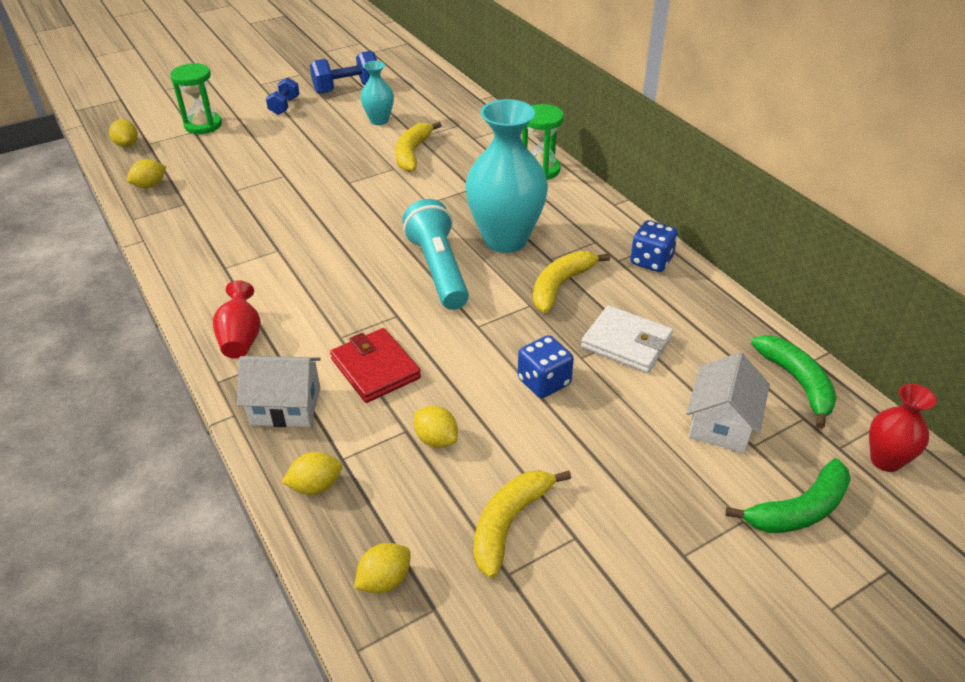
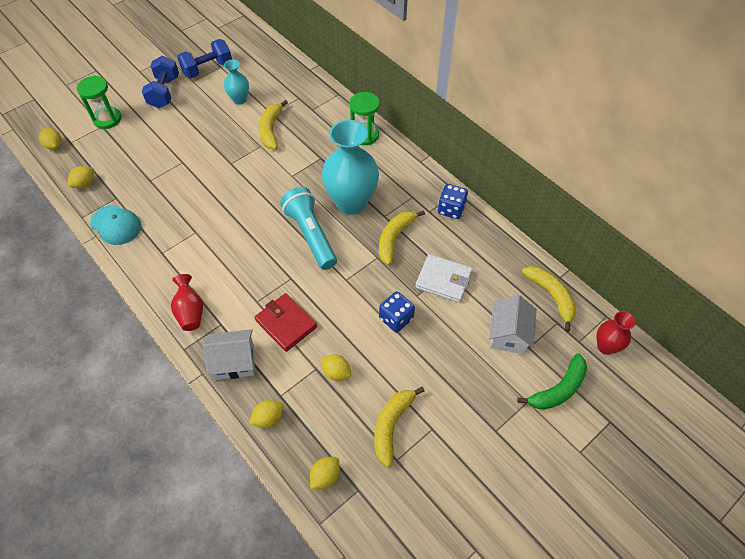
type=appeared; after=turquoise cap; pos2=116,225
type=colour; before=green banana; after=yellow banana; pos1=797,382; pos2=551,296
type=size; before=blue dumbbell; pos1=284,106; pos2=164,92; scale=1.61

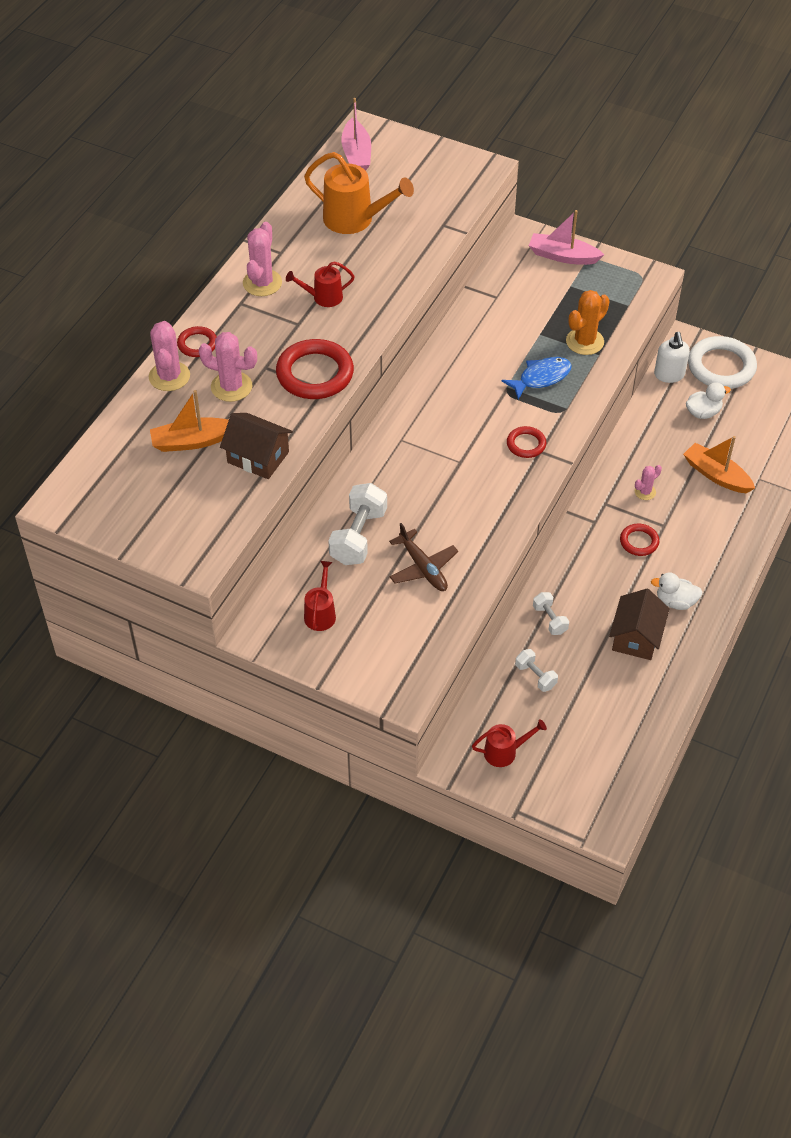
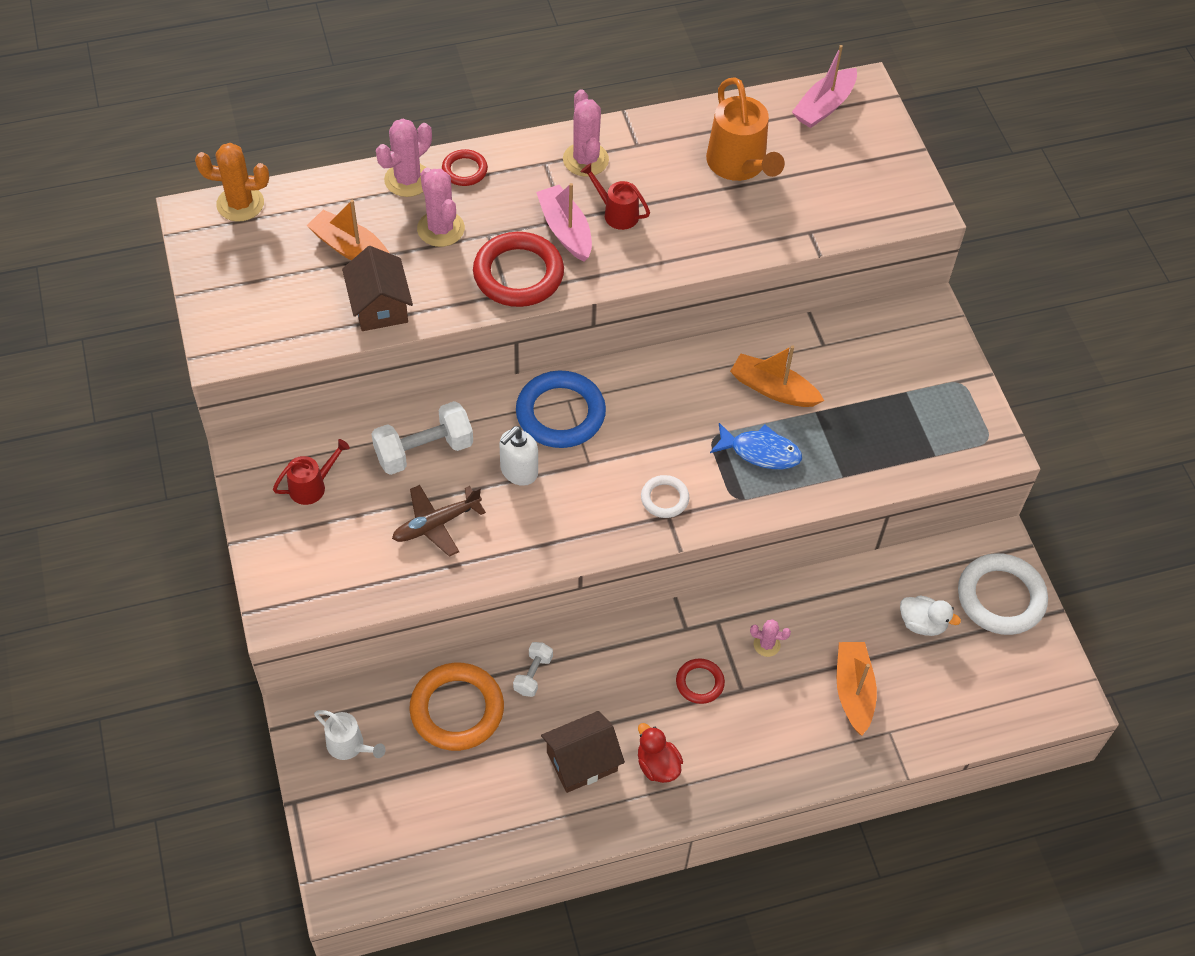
type=appeared; after=blue ring; pos2=560,413
type=appeared; after=orange boat; pos2=773,389
type=relocated; before=pink boat; pos1=563,256; pos2=565,230
type=relocated; before=orange cactus; pos1=584,342; pos2=240,204
type=relocated; before=white soap dispenser; pos1=669,375; pos2=518,471
type=exchanged; before=white dumbbell; after=orange ring; pos1=535,676; pos2=457,709
type=colour; before=red watering can; after=white watering can; pos1=505,752; pos2=350,746
type=colour; before=red ring; after=white ring; pos1=526,444; pos2=664,498
type=colour; before=white duck; after=red duck; pos1=675,602; pos2=657,765
type=spun; before=pink cactus; pos1=262,283; pos2=585,160; turn=-75
type=spun; before=brown plane; pos1=423,567; pos2=436,524; turn=45

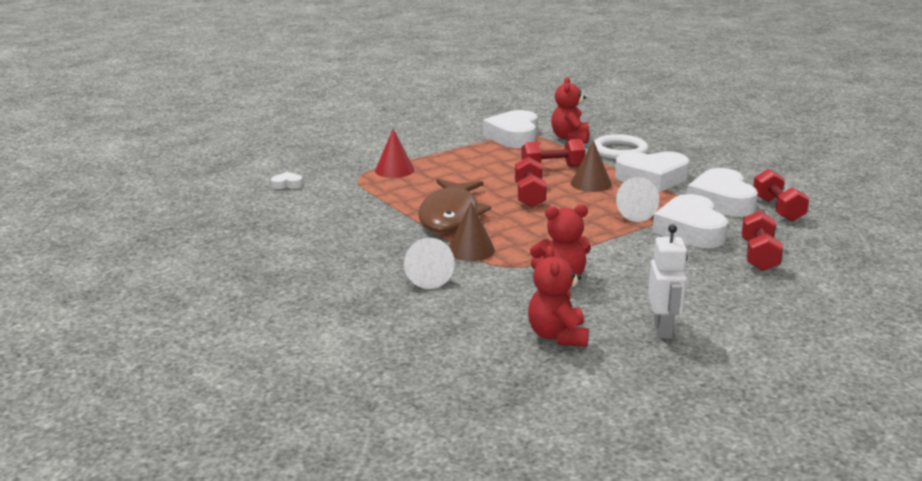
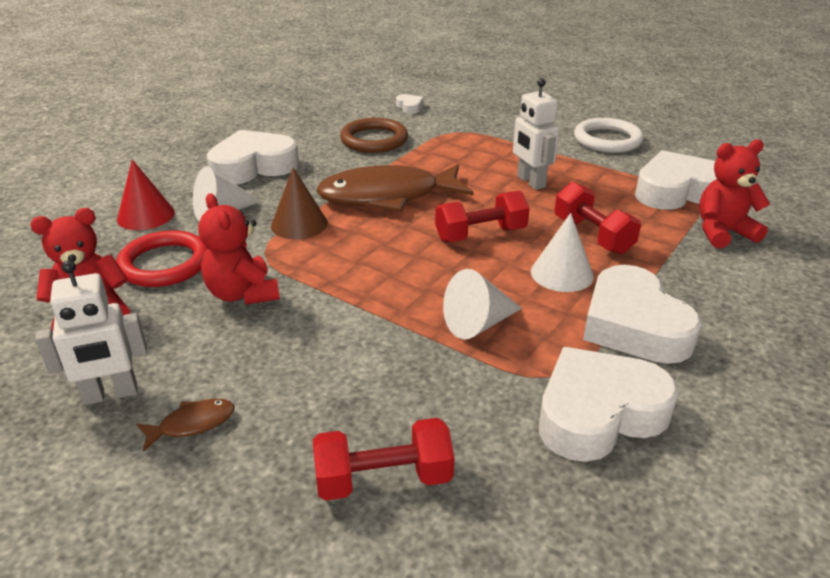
type=missing; before=red dumbbell; pos1=777,209
type=appeared; after=red ring; pos2=164,264
type=appeared; after=brown fish; pos2=192,424
type=appeared; after=brown ring; pos2=374,140
type=appeared; after=white robot; pos2=530,182
type=relocated; before=red cone; pos1=394,170; pos2=146,215
type=relocated; before=white ring; pos1=619,151; pos2=607,140
type=relocated; before=white heart; pos1=690,230; pos2=253,167
type=colour; before=brown cone; after=white cone; pos1=591,184; pos2=562,273

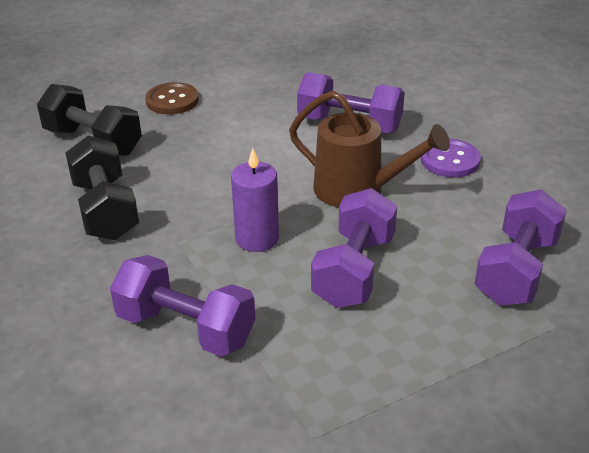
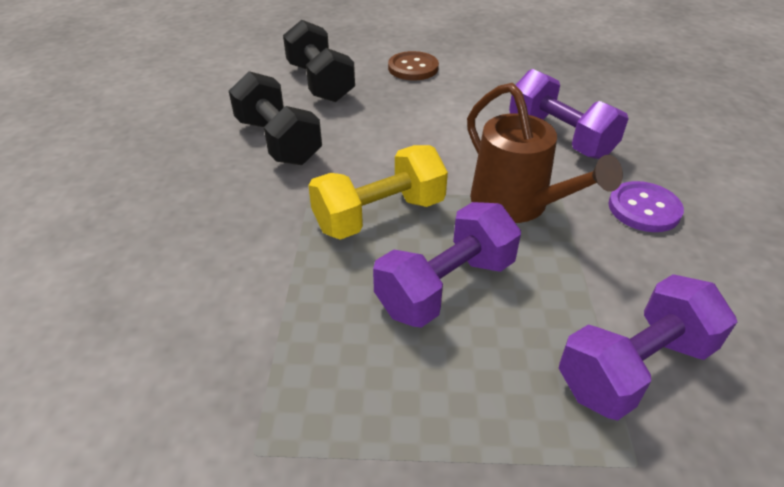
type=missing; before=purple dumbbell; pos1=186,328
type=exchanged; before=purple candle; after=yellow dumbbell; pos1=257,239; pos2=379,215
type=spun; before=black dumbbell; pos1=105,210; pos2=278,141; turn=-45

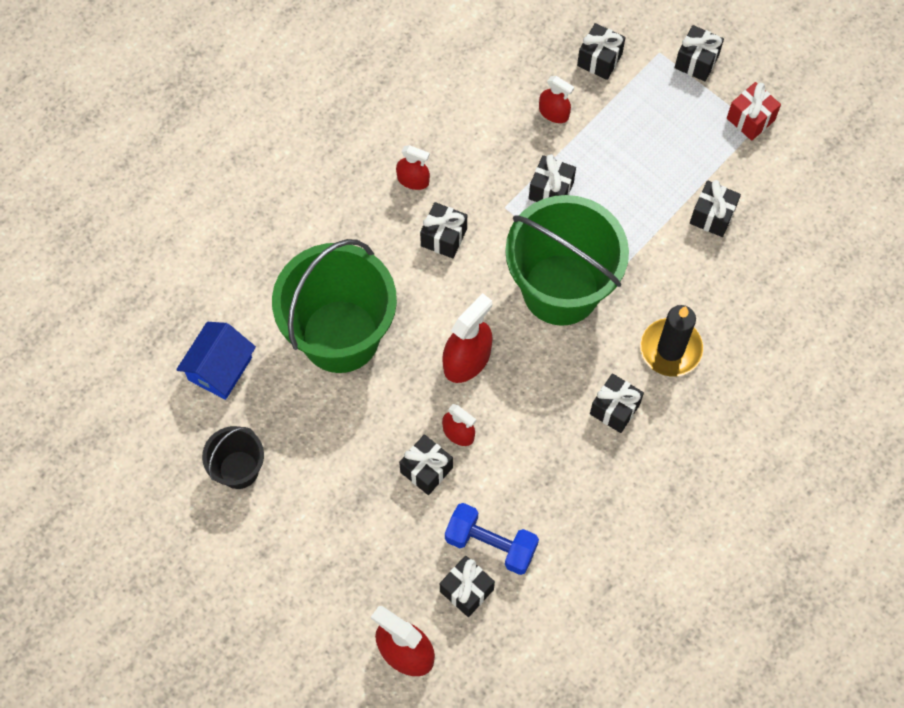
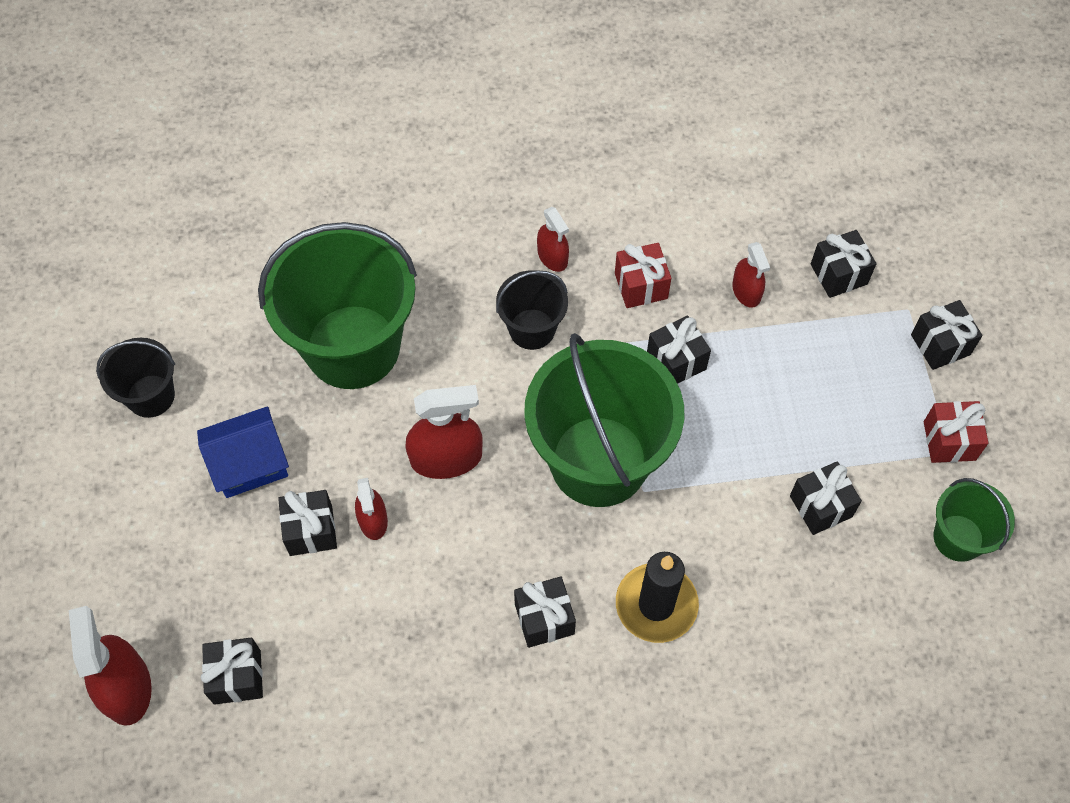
type=missing; before=blue dumbbell; pos1=491,544
type=appeared; after=red gift; pos2=641,286
type=appeared; after=green bucket; pos2=958,538
type=relocated; before=blue house; pos1=220,369; pos2=249,464
type=exchanged; before=black gift; after=black bucket; pos1=444,237; pos2=532,329

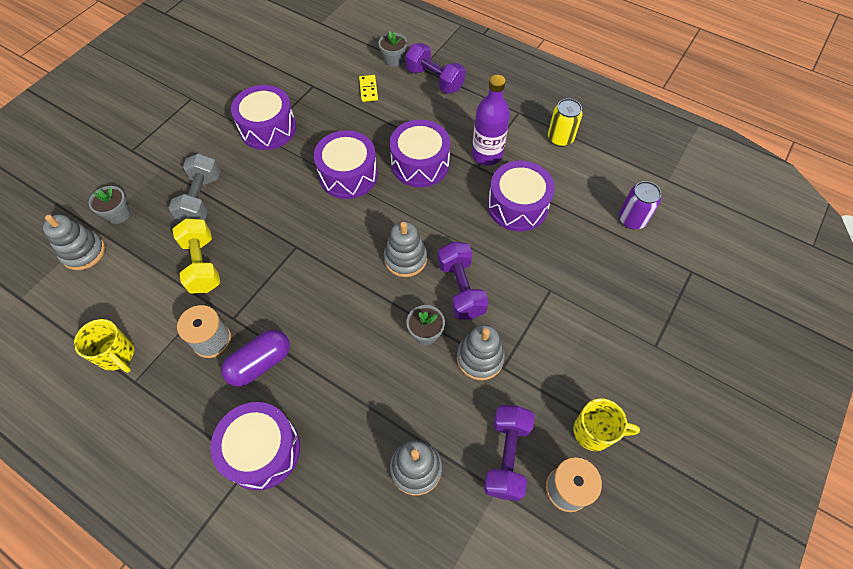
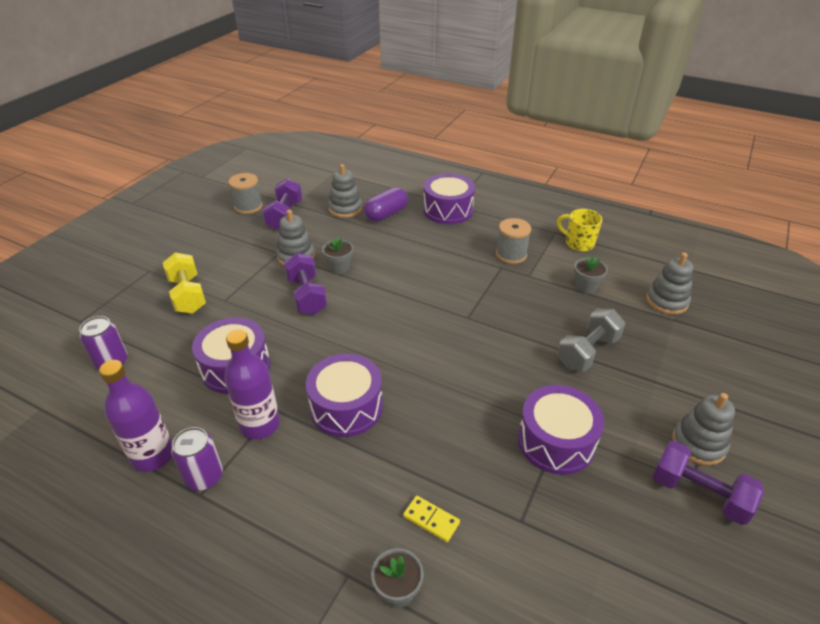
type=missing; before=purple drum; pos1=348,175
type=missing; before=yellow mug; pos1=594,432
type=appeared; after=purple can; pos2=204,477
type=relocated; before=grey flower pot; pos1=118,214; pos2=586,286
type=relocated; before=yellow dumbbell; pos1=202,264; pos2=188,295
type=relocated; before=purple capsule; pos1=260,363; pos2=386,214
type=relocated; before=grey stacking toy; pos1=405,259; pos2=698,444
type=relocated; before=purple dumbbell; pos1=434,79; pos2=699,494
type=exchanged; before=yellow can; after=purple bottle; pos1=560,138; pos2=153,455
type=spun; before=grey dumbbell; pos1=201,199; pos2=587,352; turn=45
type=spun; before=yellow domino; pos1=368,89; pos2=431,520; turn=-45

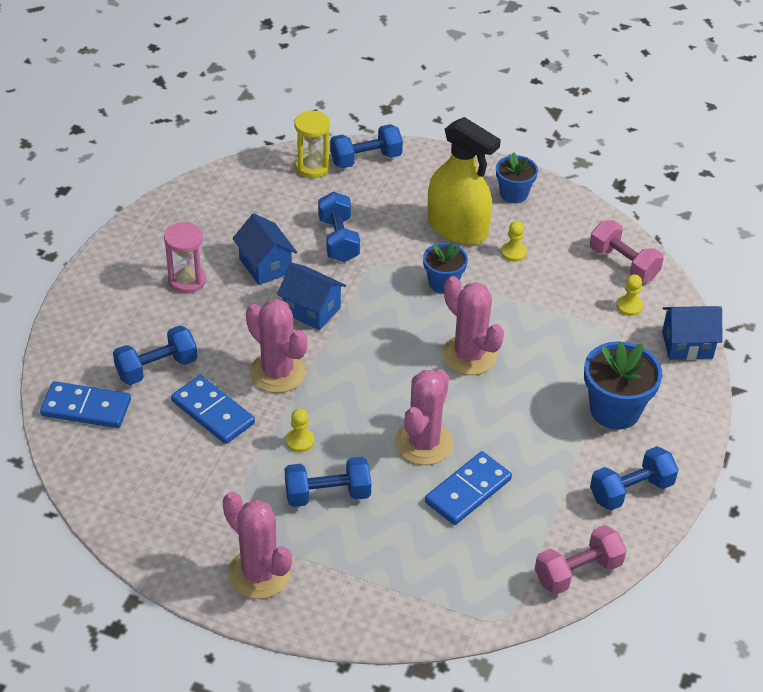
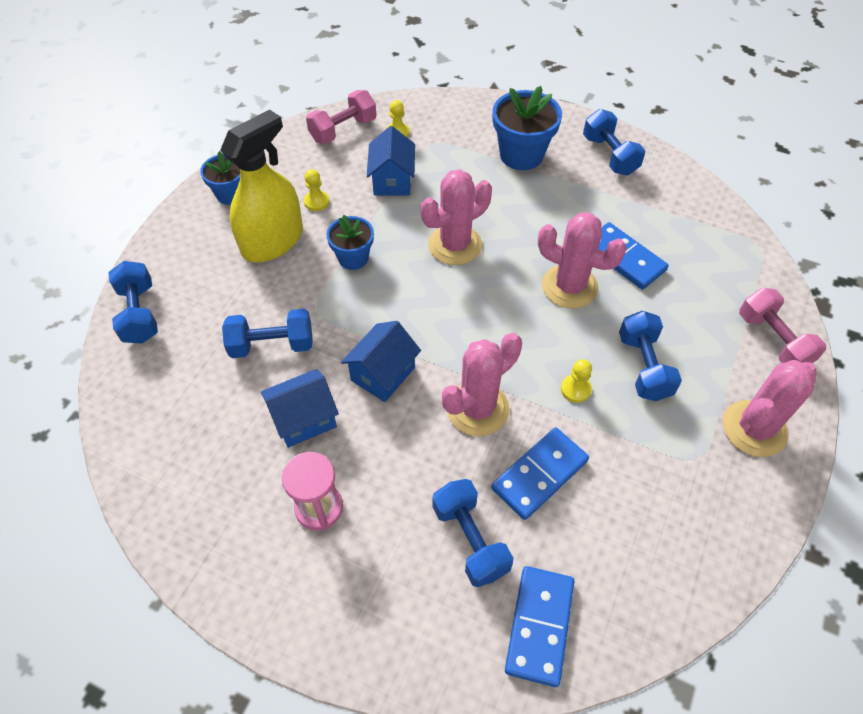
type=missing; before=yellow hourglass; pos1=312,167
type=relocated; before=pink dumbbell; pos1=578,572; pos2=773,340
type=relocated; before=blue house; pos1=687,345; pos2=392,181

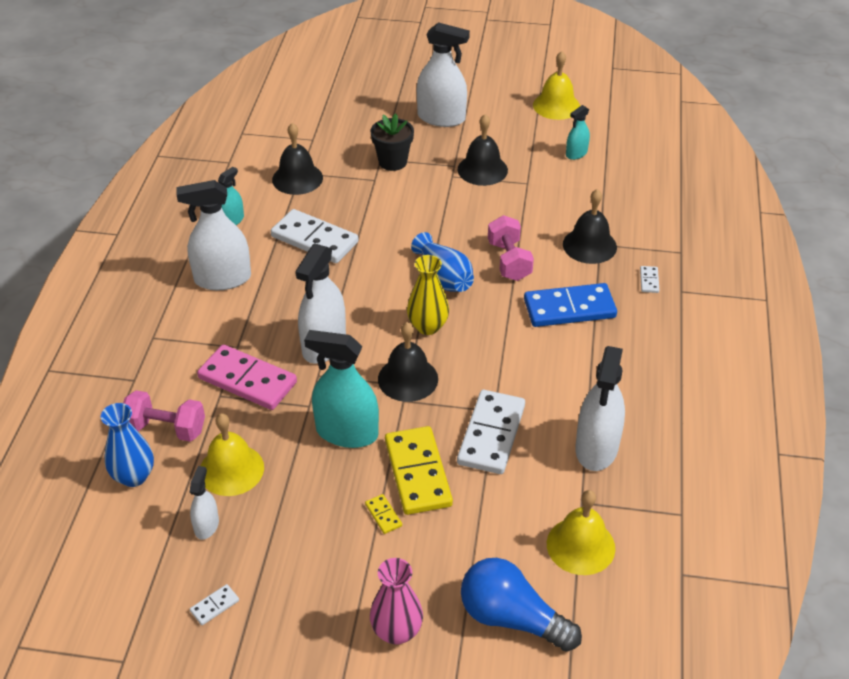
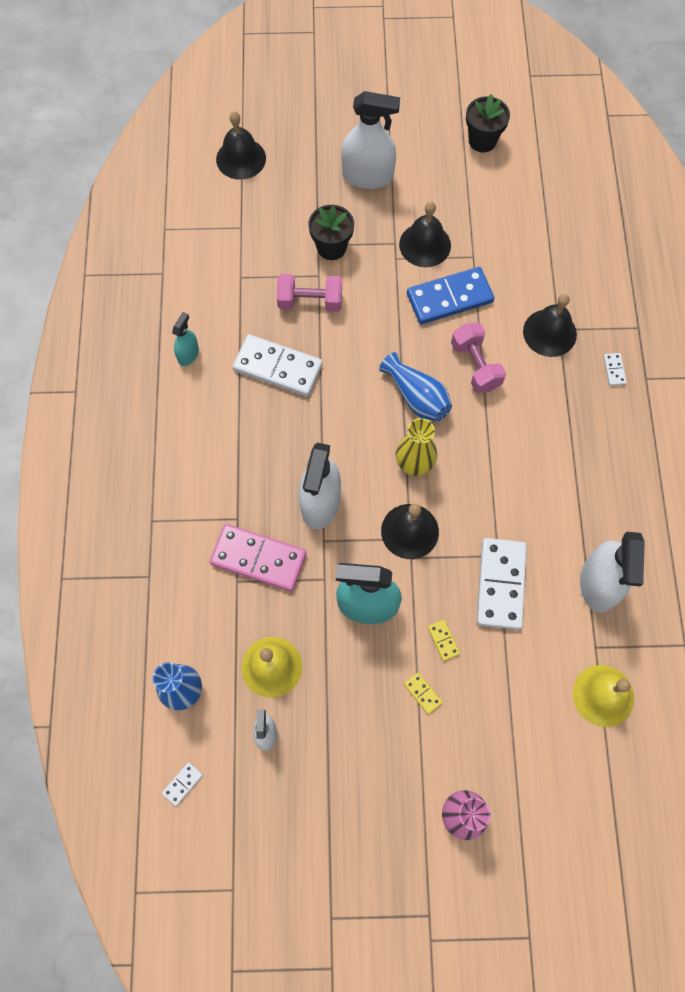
type=missing; before=white spray bottle; pos1=222,279
type=missing; before=blue light bulb; pos1=511,618
type=missing; before=turquoise spray bottle; pos1=576,153
type=relocated; before=pink dumbbell; pos1=166,429; pos2=310,302
type=relocated; before=white domino; pos1=215,606; pos2=182,784
type=relocated; before=black bell; pos1=297,178; pos2=241,158
type=relocated; before=blue domino; pos1=569,309; pos2=449,298
type=exchanged; before=yellow bell; after=black flower pot; pos1=556,105; pos2=482,140
type=size; before=yellow domino; pos1=418,473; pos2=443,640; scale=0.42

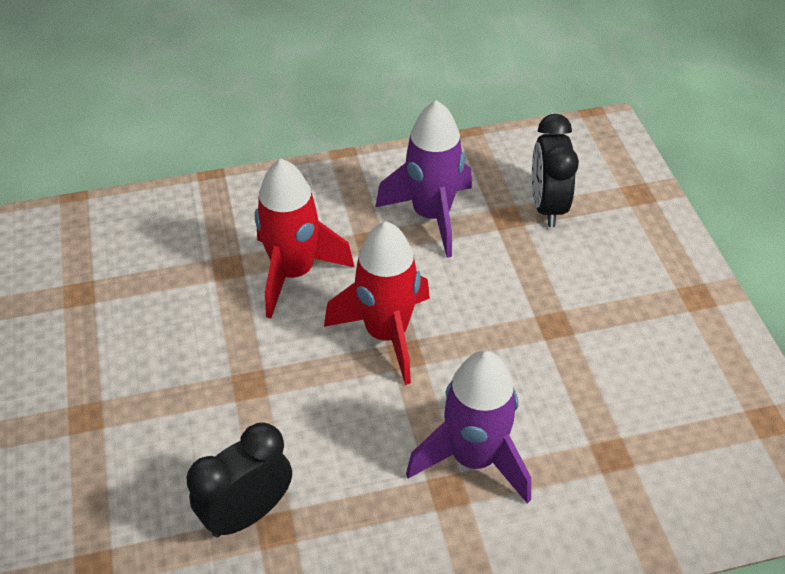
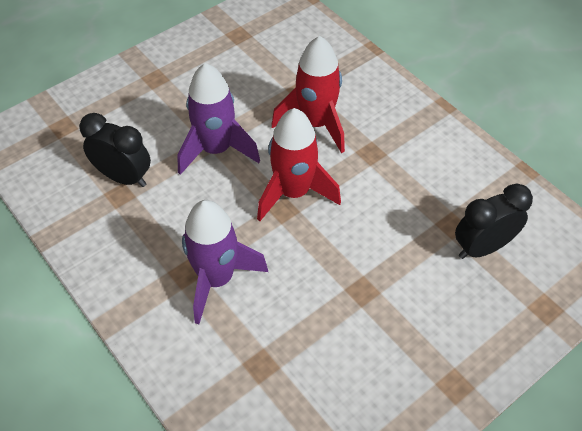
type=relocated; before=purple rocket; pos1=431,215; pos2=216,150

